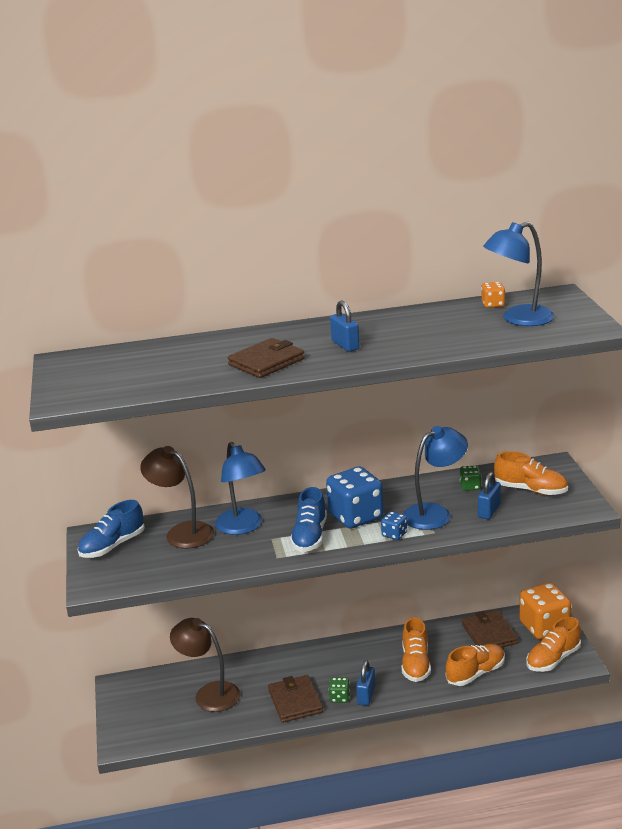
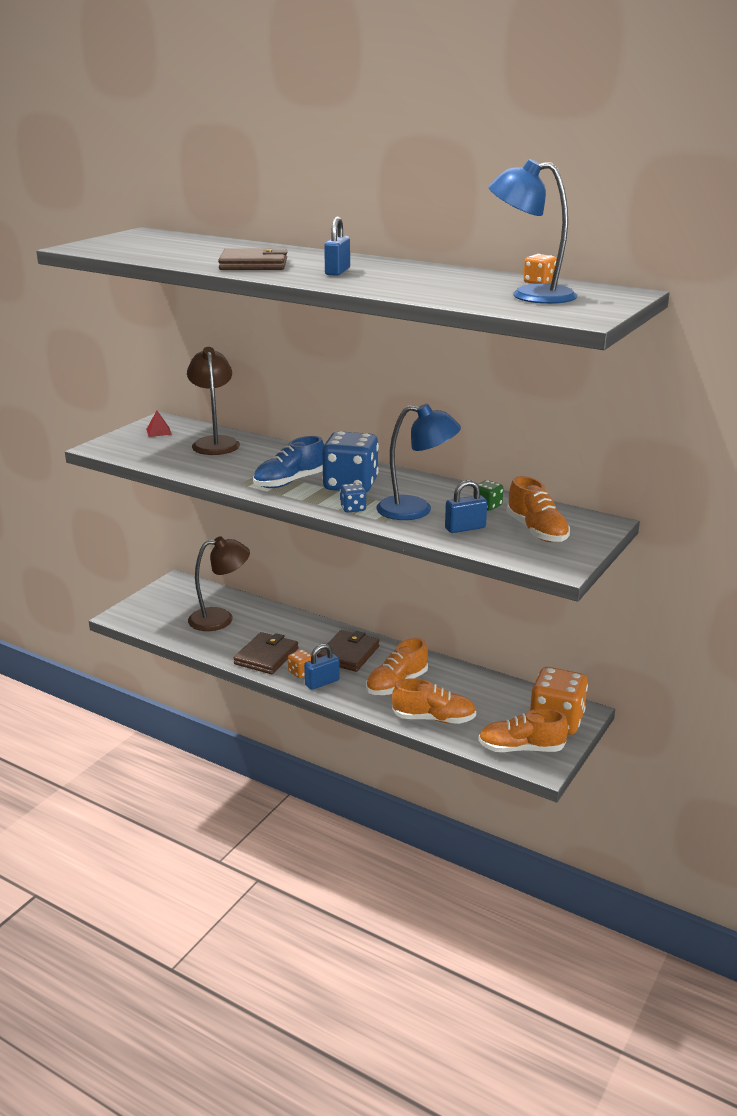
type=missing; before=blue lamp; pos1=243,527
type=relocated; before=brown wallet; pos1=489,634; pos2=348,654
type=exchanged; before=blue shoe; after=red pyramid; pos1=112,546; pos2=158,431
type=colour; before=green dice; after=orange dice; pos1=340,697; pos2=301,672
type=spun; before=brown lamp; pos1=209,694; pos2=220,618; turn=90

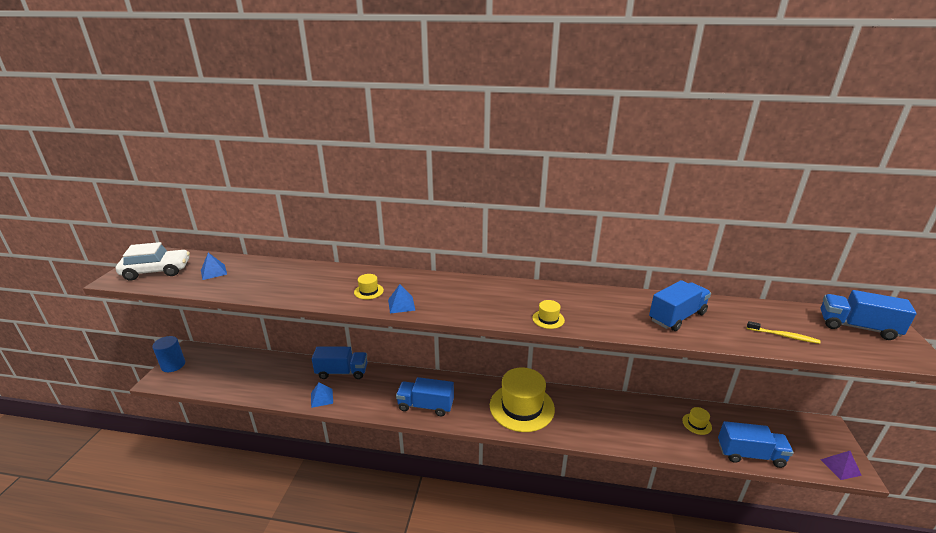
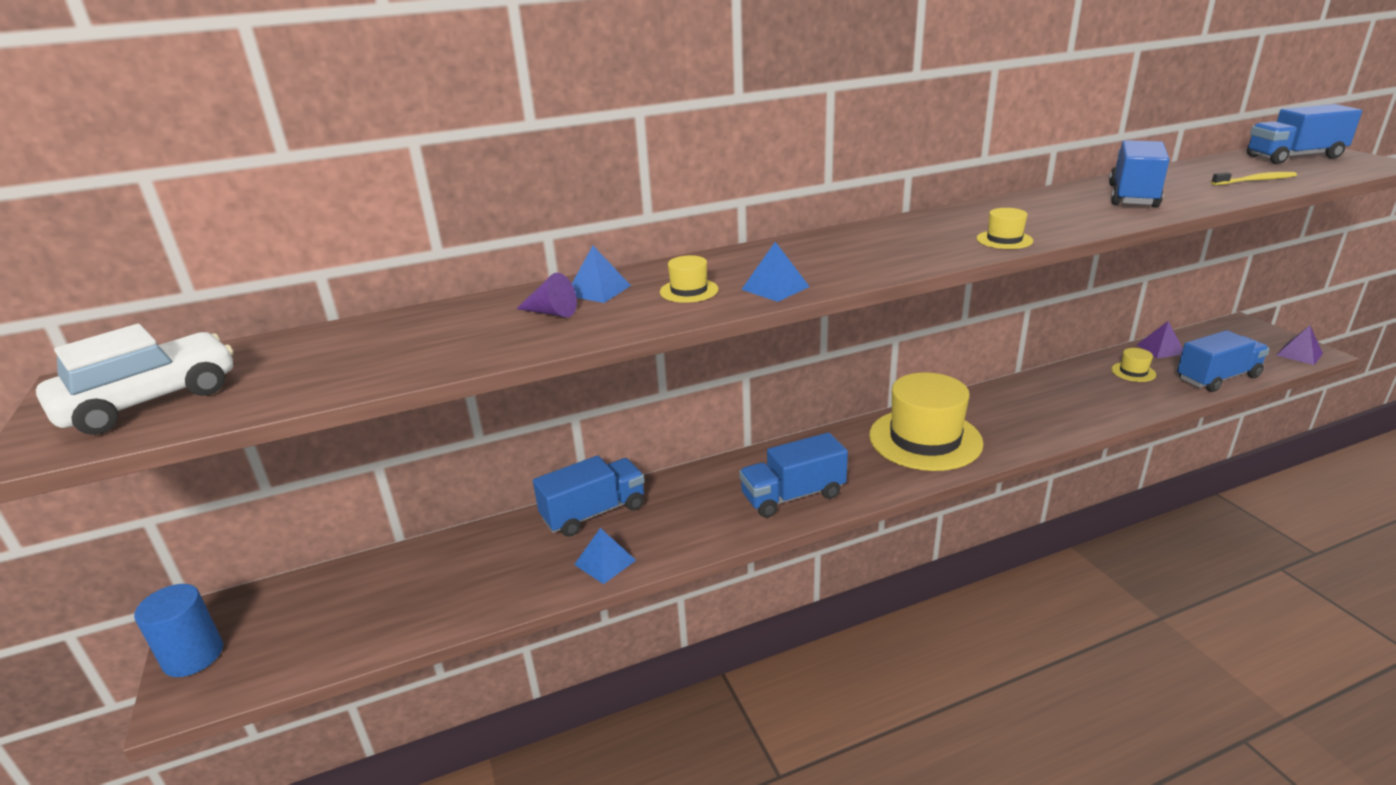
type=appeared; after=purple cone; pos2=551,313
type=appeared; after=purple pyramid; pos2=1160,349
type=relocated; before=blue pyramid; pos1=213,272; pos2=598,290

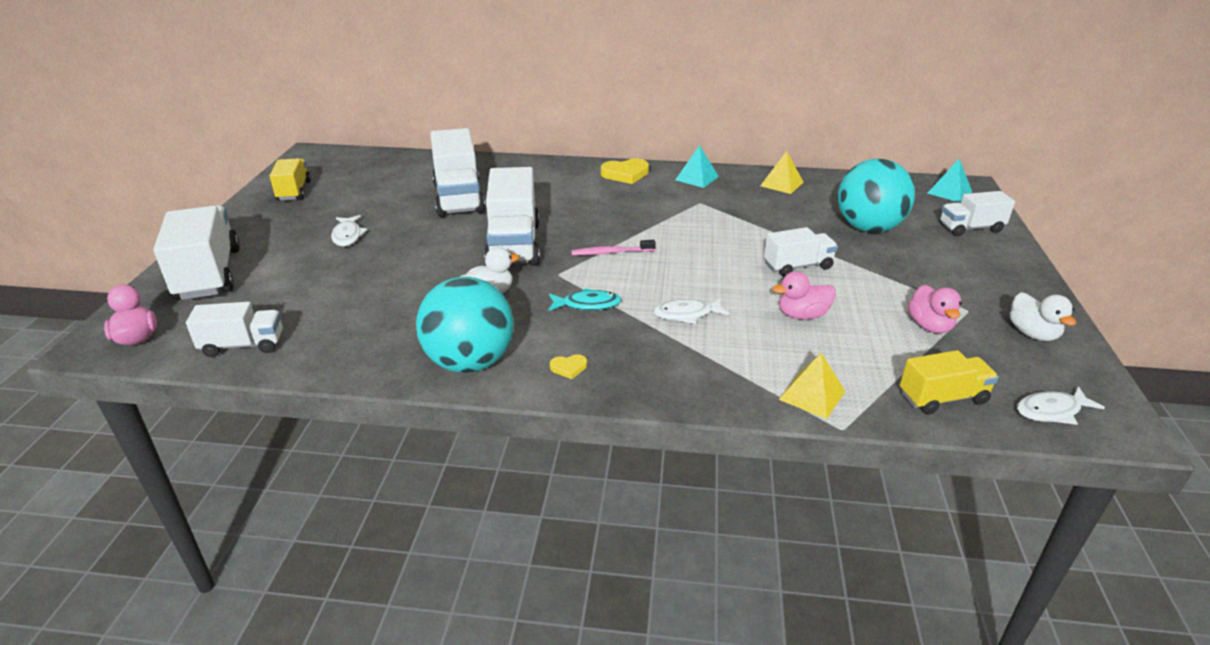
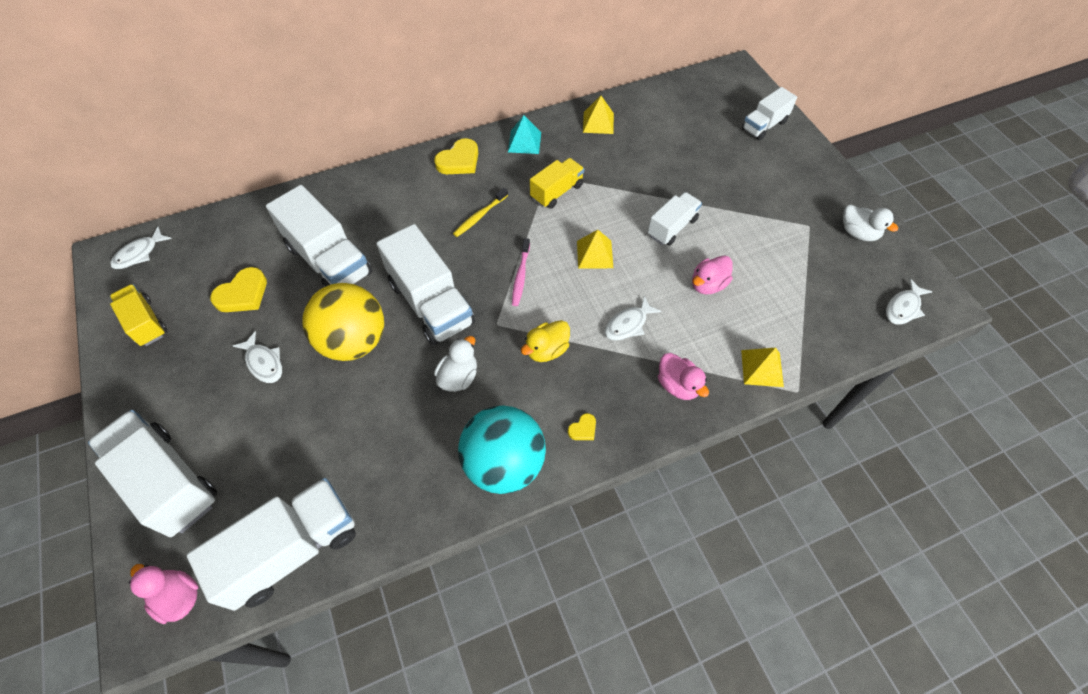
type=missing; before=turquoise ball; pos1=868,228
type=missing; before=turquoise pyramid; pos1=949,192
type=appeared; after=white fish; pos2=139,253
type=appeared; after=yellow heart; pos2=243,294
type=appeared; after=yellow ball; pos2=354,341
type=appeared; after=yellow toothbrush; pos2=480,216
type=appeared; after=yellow pyramid; pos2=595,254
type=relocated; before=yellow truck; pos1=942,398; pos2=557,192
type=relocated; before=pink duck; pos1=929,326; pos2=678,385
type=exchanged; before=turquoise fish; after=yellow duck; pos1=587,304; pos2=547,350
type=spun; before=pink toothbrush; pos1=611,252; pos2=521,276; turn=-45
type=size; before=white truck; pos1=243,345; pos2=292,550; scale=1.73

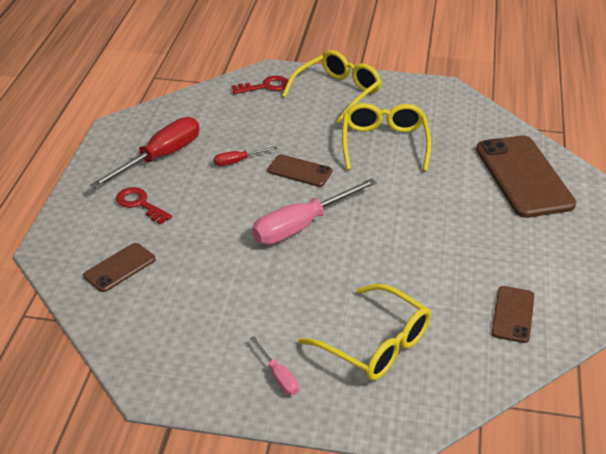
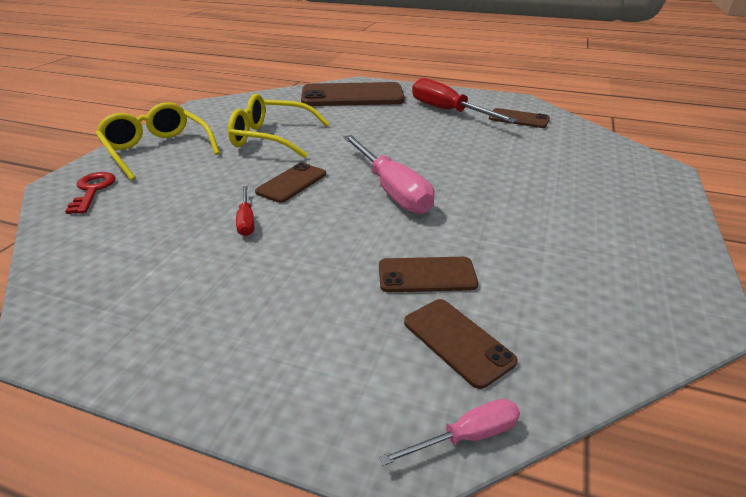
type=missing; before=red key; pos1=140,204
type=missing; before=yellow glasses; pos1=375,344
type=appeared; after=brown phone; pos2=427,275
type=relocated; before=red screwdriver; pos1=160,157; pos2=448,111
type=relocated; before=pink screwdriver; pos1=278,376; pos2=467,436

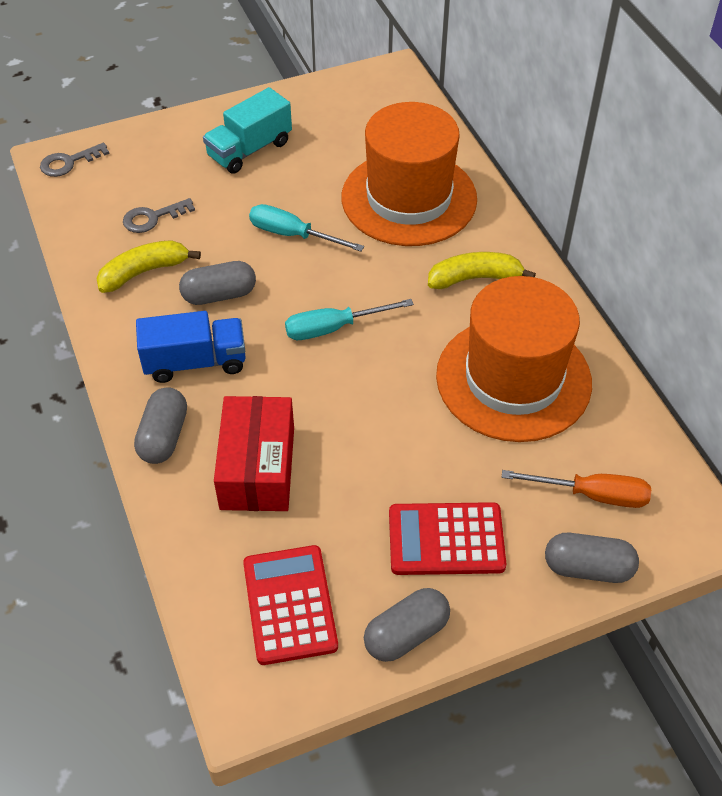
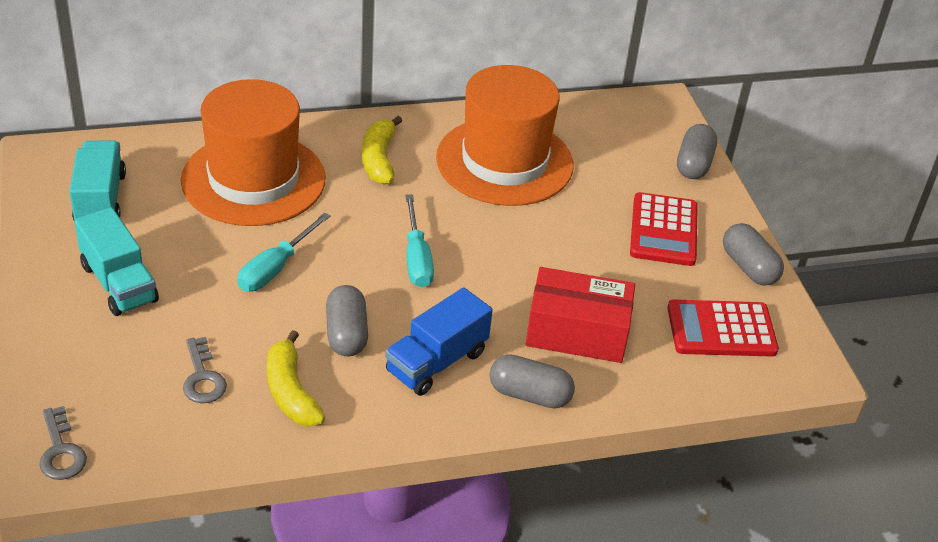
type=missing; before=orange screwdriver; pos1=592,495
type=appeared; after=turquoise truck; pos2=100,199
type=spun; before=blue truck; pos1=195,362; pos2=437,362; turn=-135

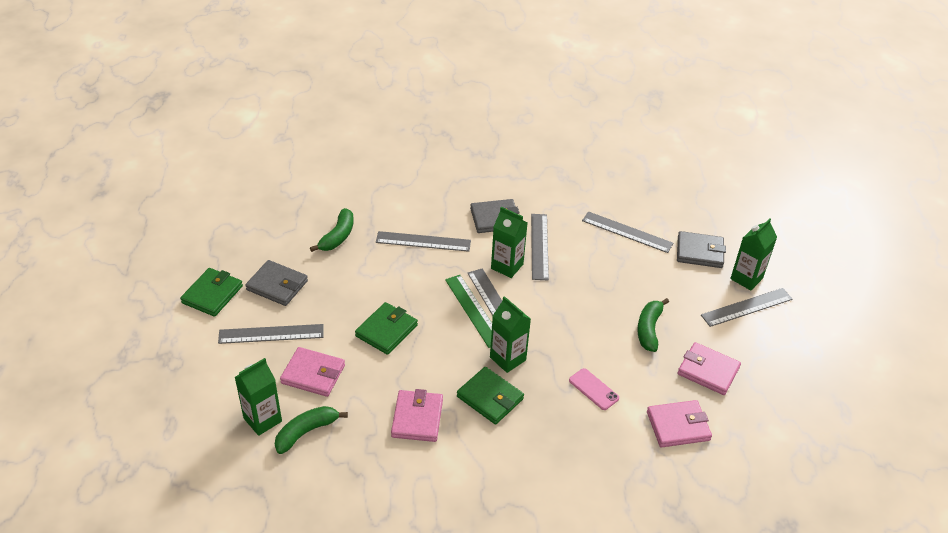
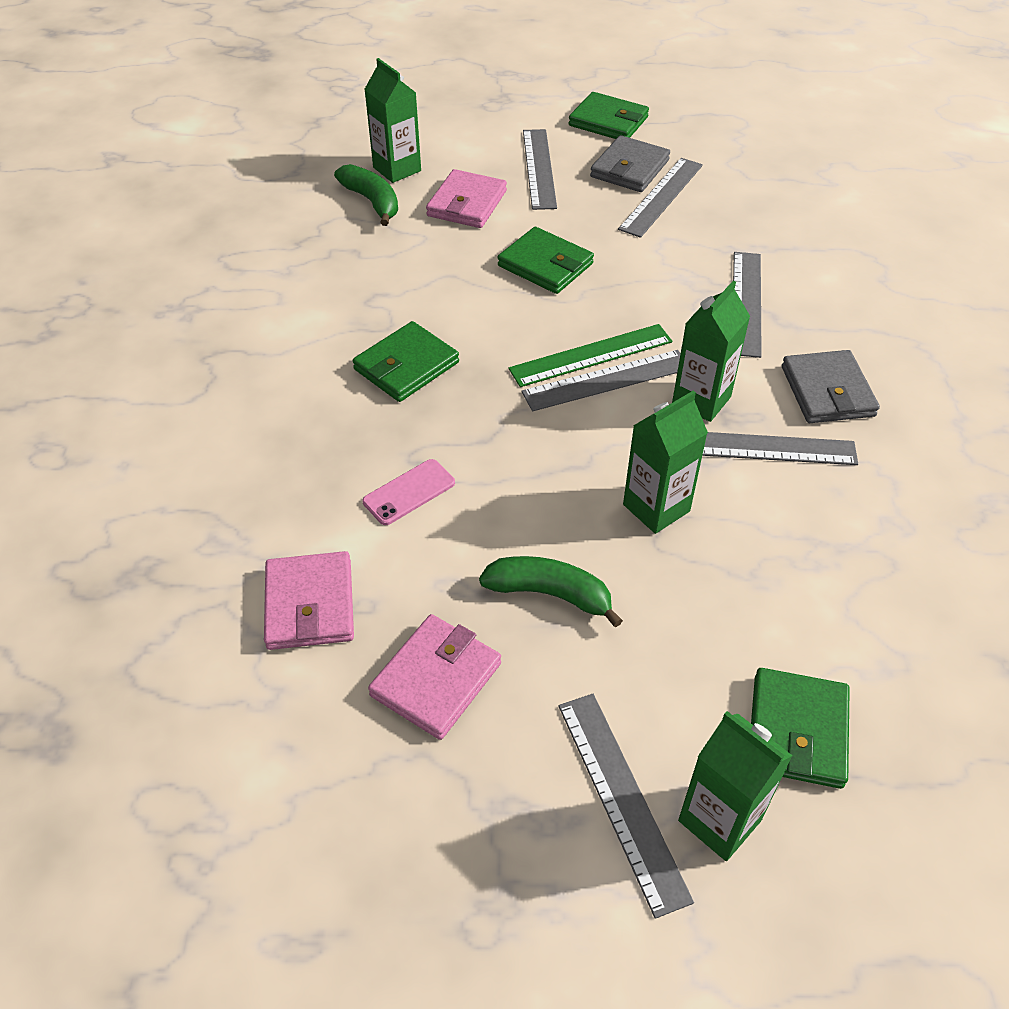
type=missing; before=green banana; pos1=337,237
type=missing; before=pink wallet; pos1=417,418
type=relocated; before=green carton; pos1=507,358; pos2=656,508
type=relocated; before=grey ruler; pos1=627,232; pos2=661,197
type=colour; before=grey wallet; after=green wallet; pos1=699,252; pos2=797,731

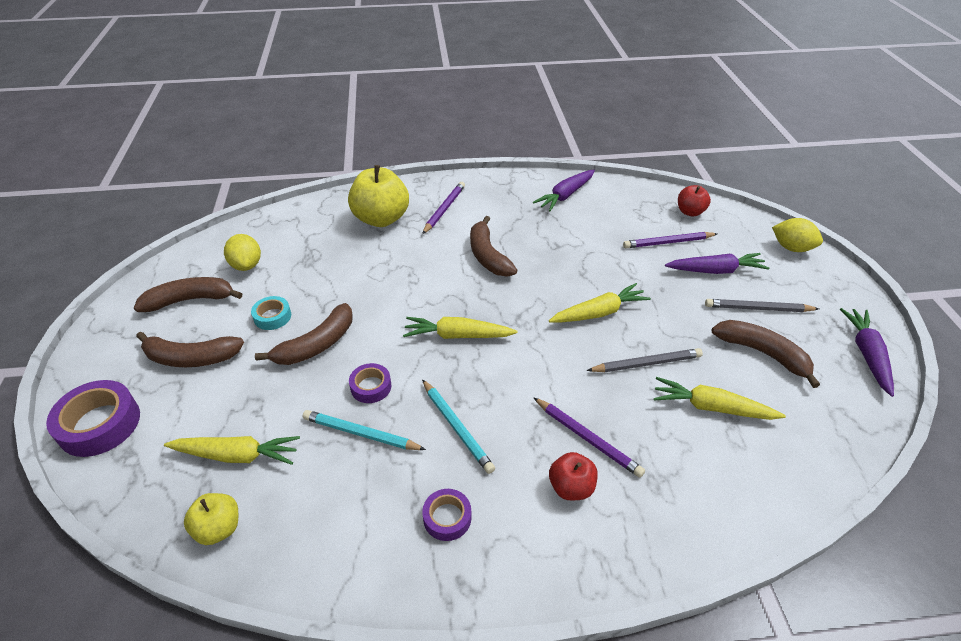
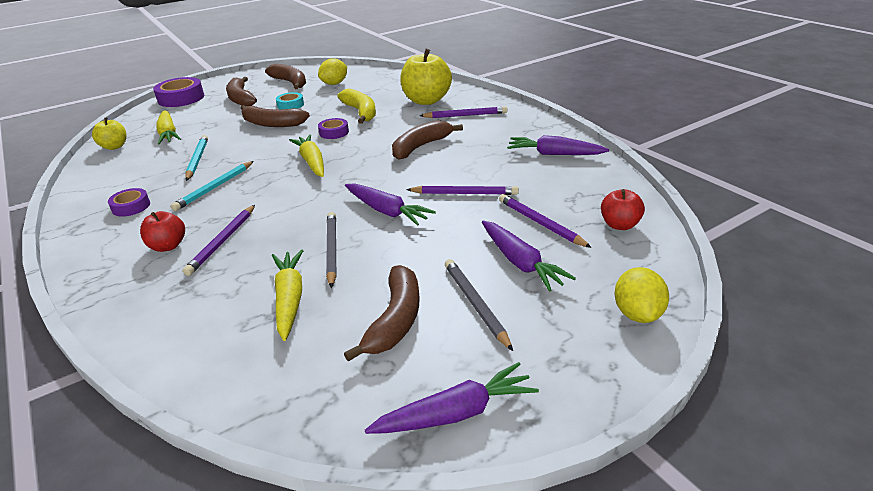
type=appeared; after=yellow banana; pos2=361,112
type=appeared; after=purple pencil; pos2=464,193
type=relocated; before=purple tape; pos1=371,387; pos2=334,132
type=colour; before=yellow carrot; after=purple carrot; pos1=599,312; pos2=387,211
type=spun; before=grey pencil; pos1=646,363; pos2=331,250; turn=-150

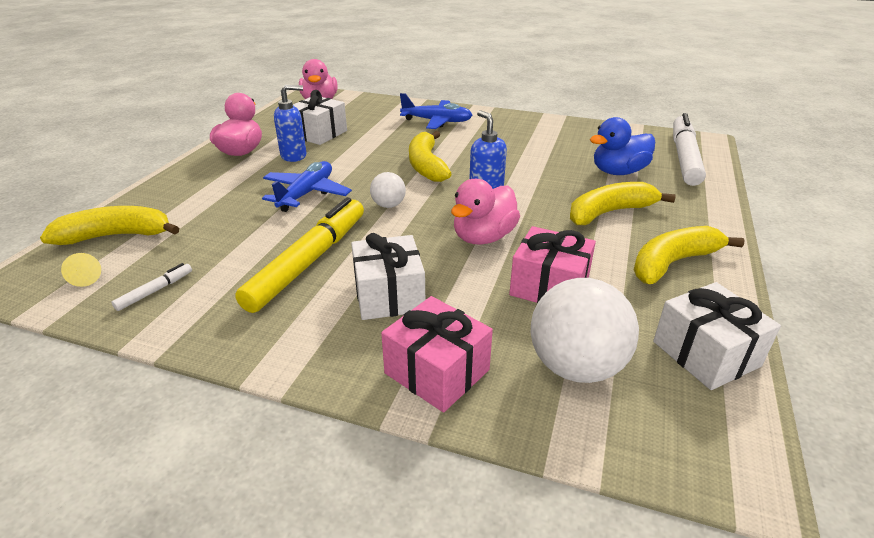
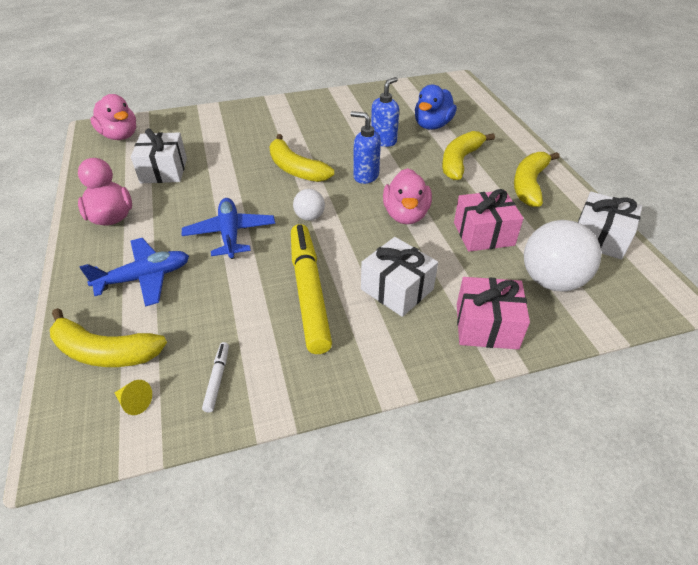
type=missing; before=white marker; pos1=684,157
type=relocated; before=blue soap dispenser; pos1=294,156; pos2=383,141
type=relocated; before=blue plane; pos1=437,121; pos2=144,278
type=spun; before=yellow banana; pos1=117,236; pos2=105,352; turn=-120

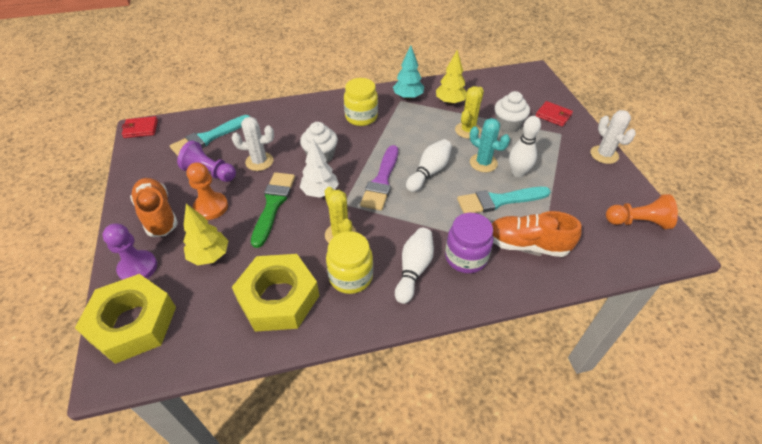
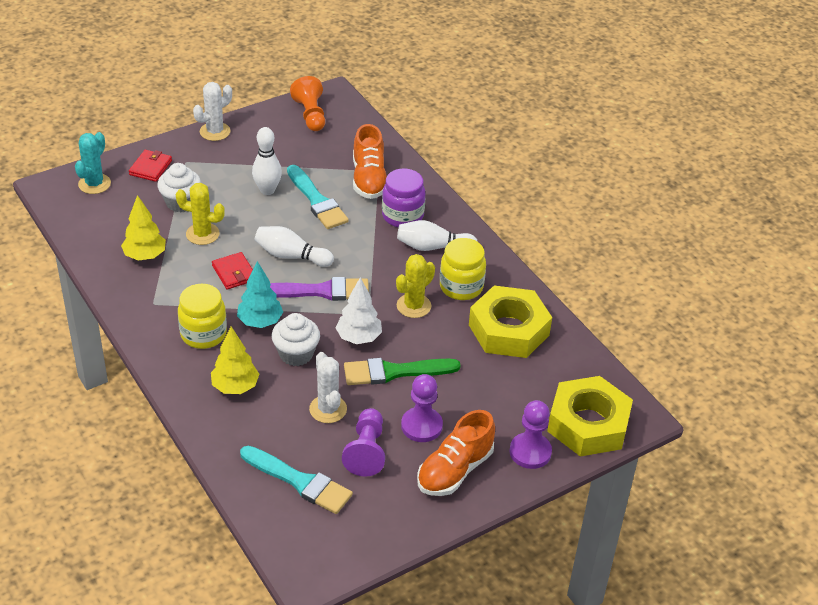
type=relocated; before=red wallet; pos1=141,129; pos2=234,273
type=relocated; before=yellow tree; pos1=210,256; pos2=235,387
type=relocated; before=turquoise tree; pos1=408,97; pos2=260,322
type=relocated; before=turquoise cactus; pos1=483,163; pos2=94,184
type=colour; before=orange pawn; after=purple pawn; pos1=211,207; pos2=421,426

